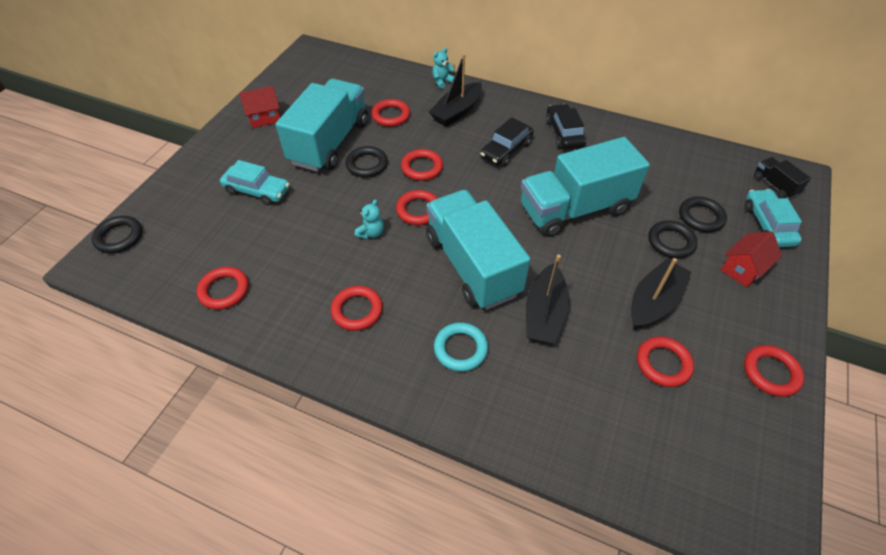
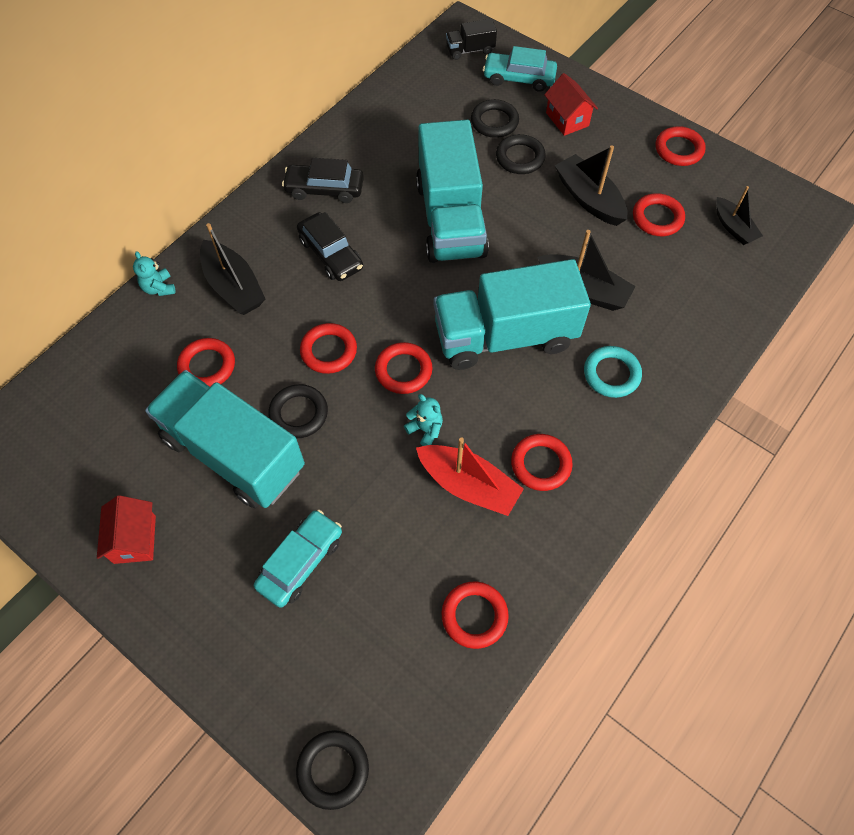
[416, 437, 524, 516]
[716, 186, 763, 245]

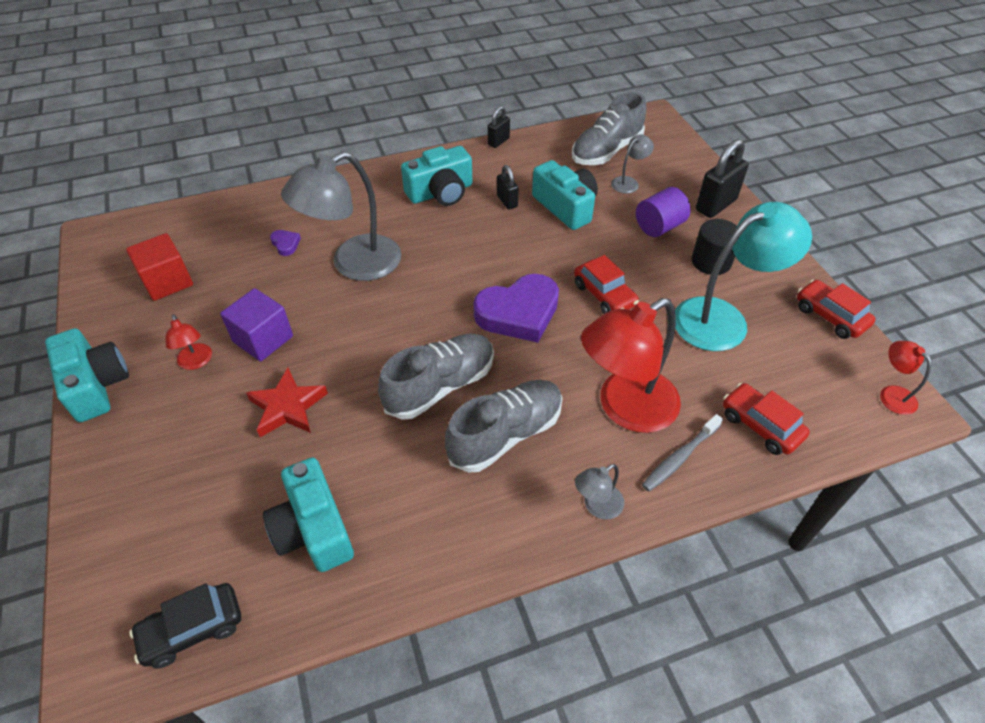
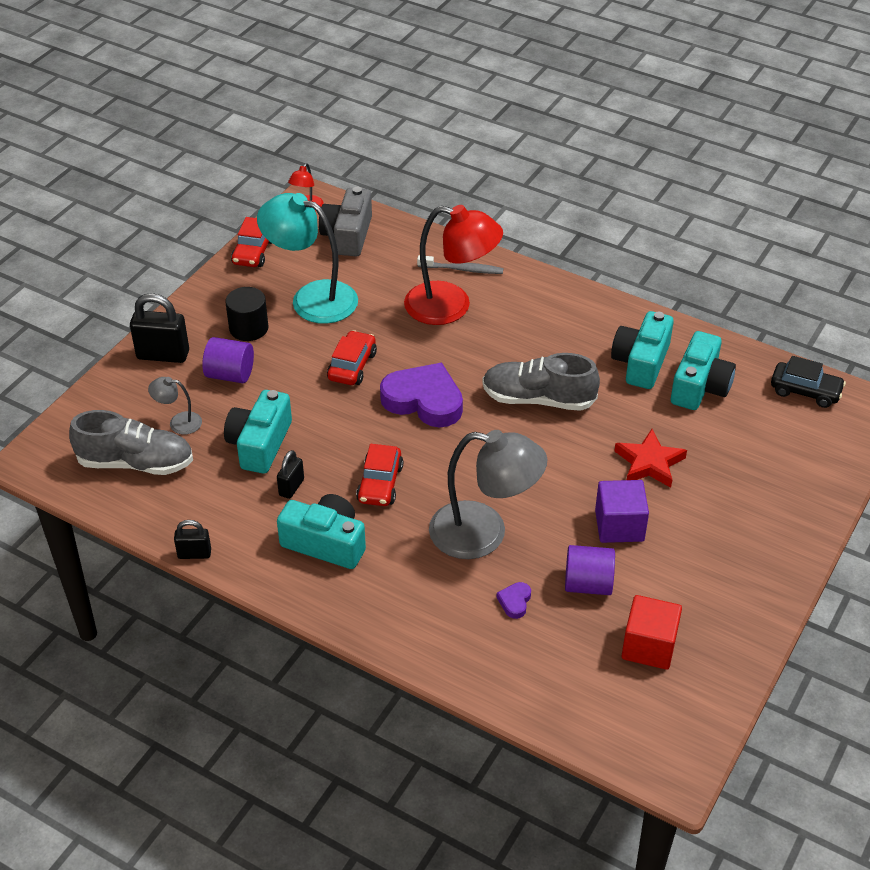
[611, 311, 674, 389]
[166, 314, 212, 370] (first image)
[445, 380, 562, 472] (first image)
[575, 464, 624, 519] (first image)
[356, 444, 403, 506]
[319, 187, 372, 256]
[565, 545, 615, 595]

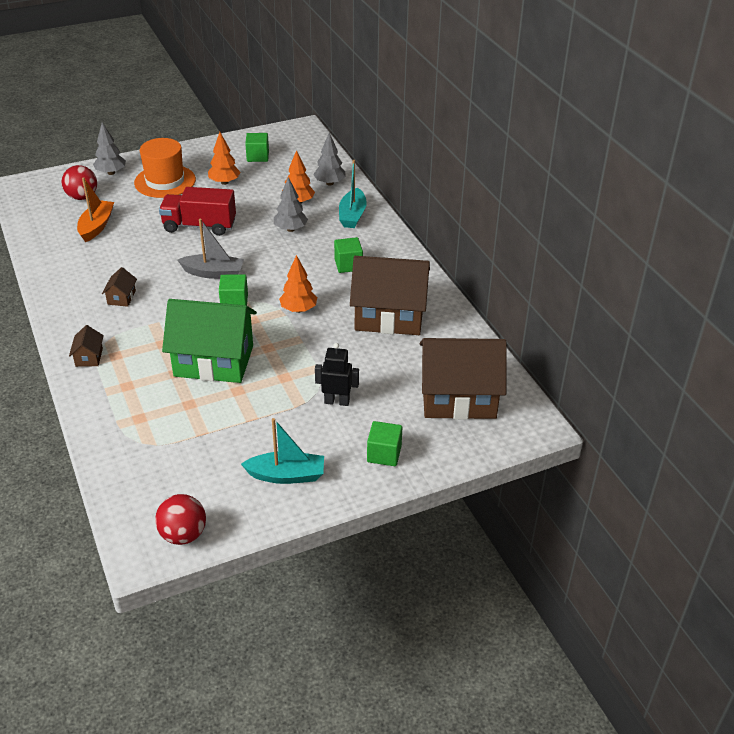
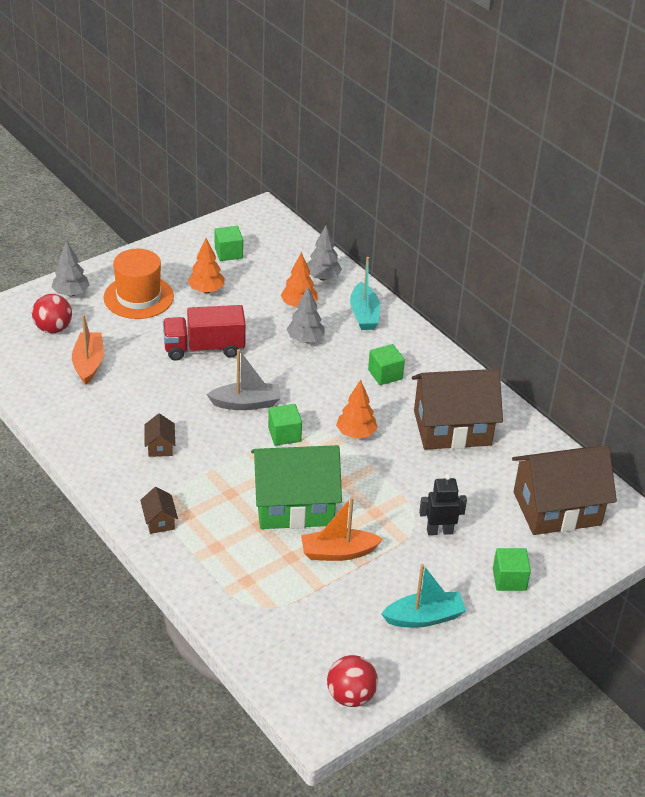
[301, 497, 383, 561]

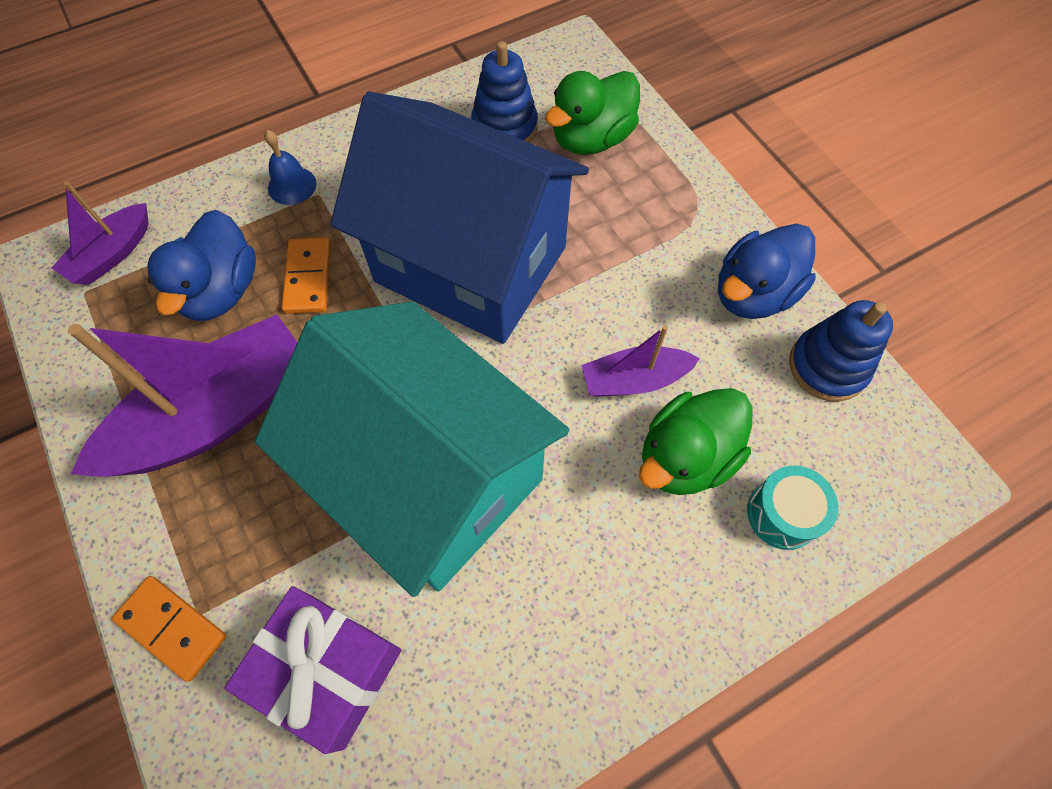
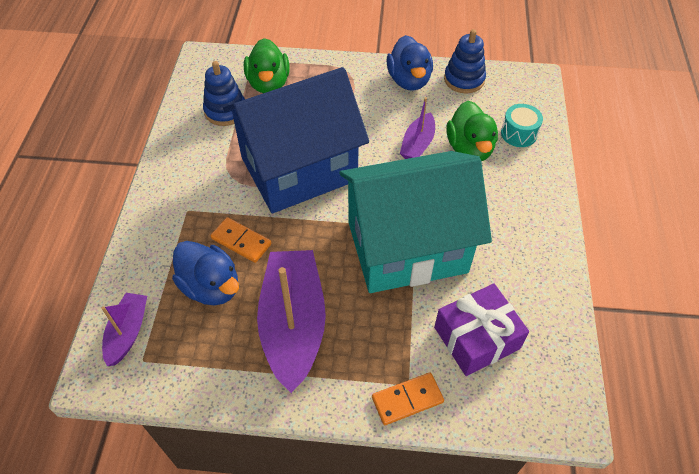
[101, 293, 147, 366]
[264, 130, 317, 205] (first image)

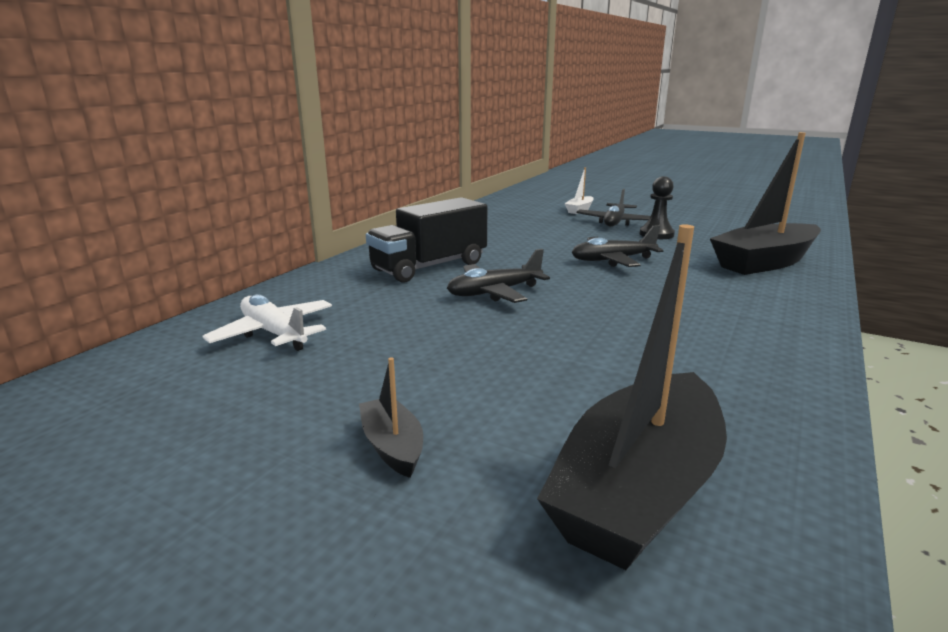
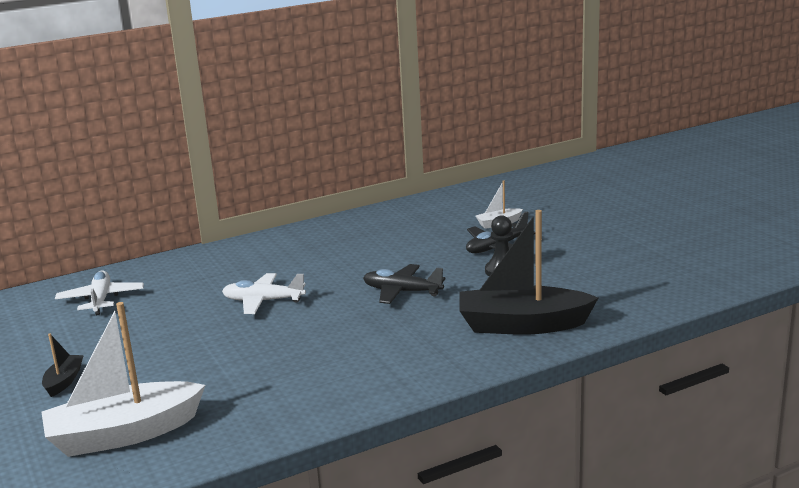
[366, 197, 487, 283] (first image)
[222, 273, 306, 314]
[41, 302, 205, 457]

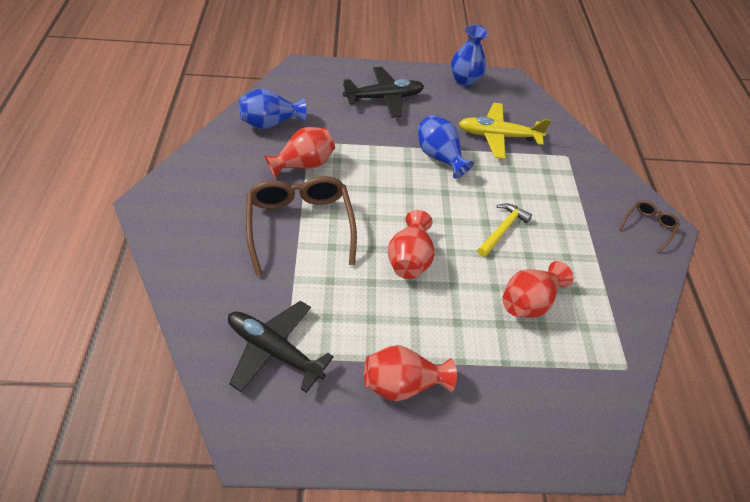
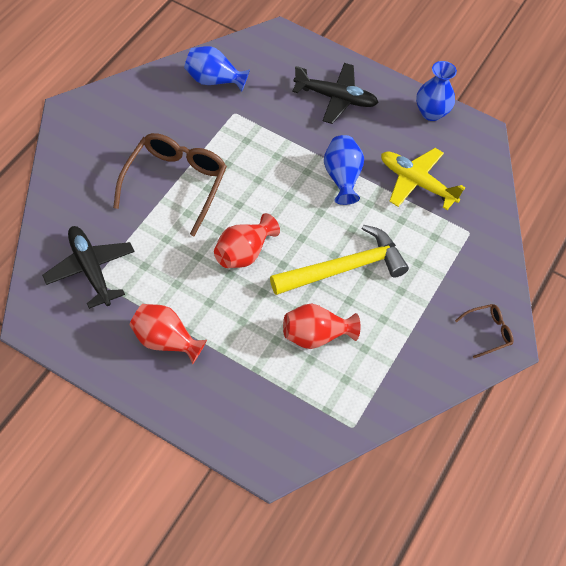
[264, 127, 335, 178] (first image)
[270, 225, 409, 295]

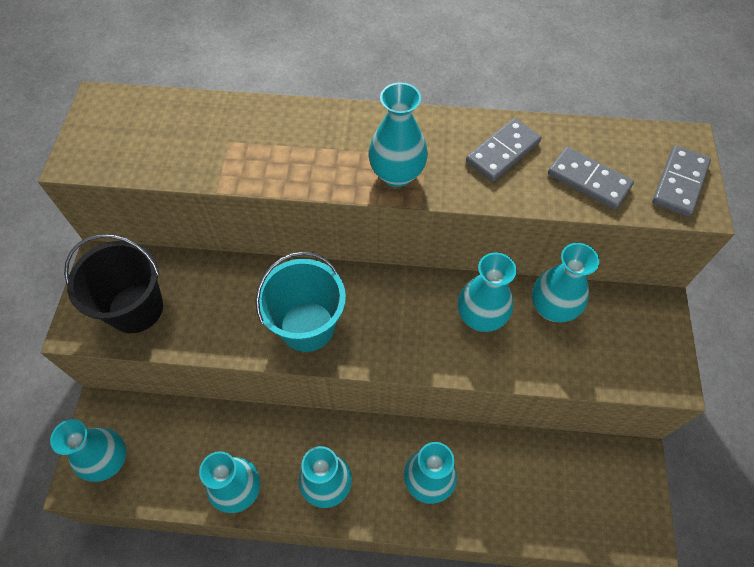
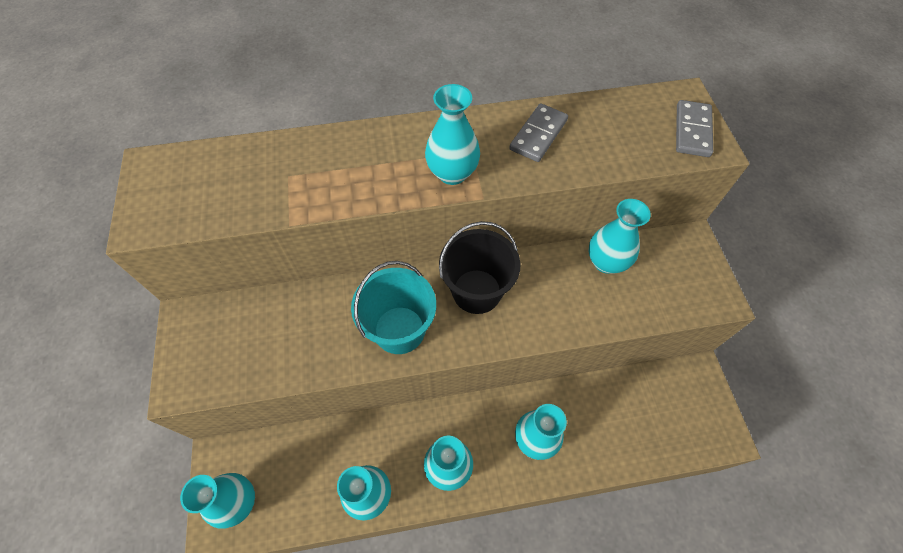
[439, 221, 521, 314]
[458, 252, 517, 332] (first image)
[548, 147, 634, 210] (first image)

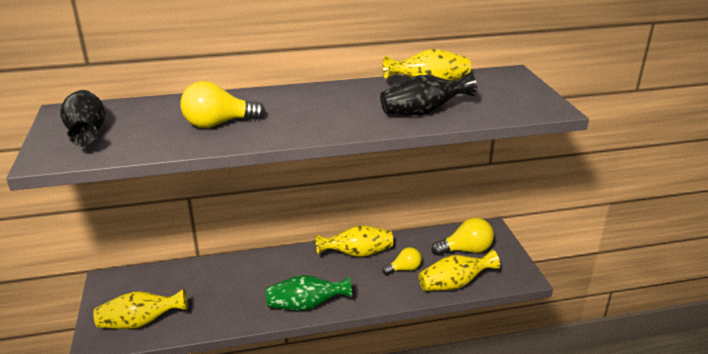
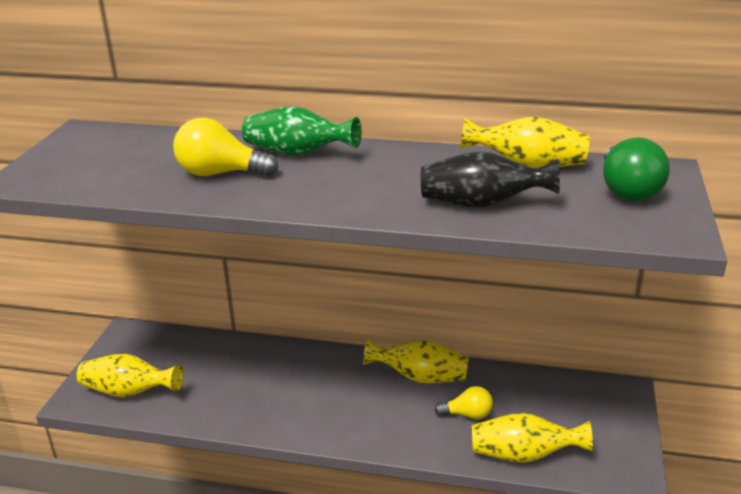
[60, 90, 106, 147] (first image)
[242, 106, 362, 156]
[432, 218, 494, 256] (first image)
[603, 137, 670, 202]

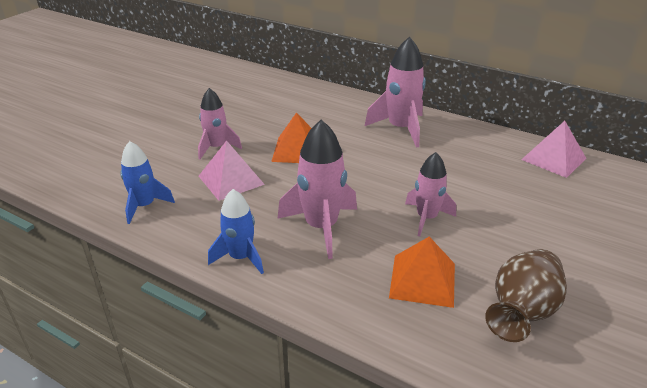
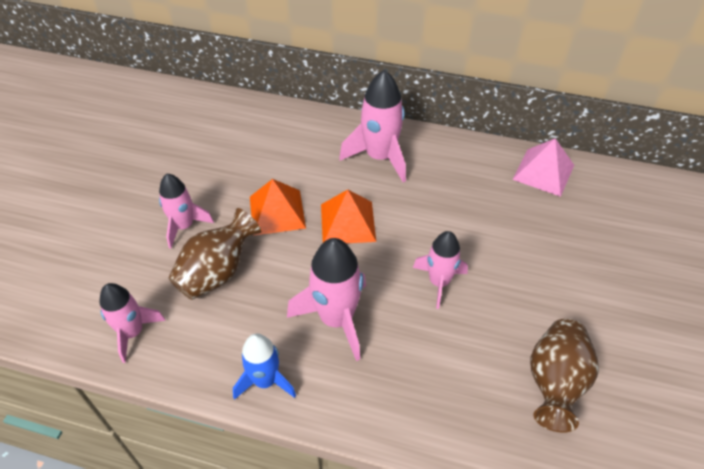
[99, 283, 166, 363]
[168, 208, 262, 300]
[321, 190, 376, 243]

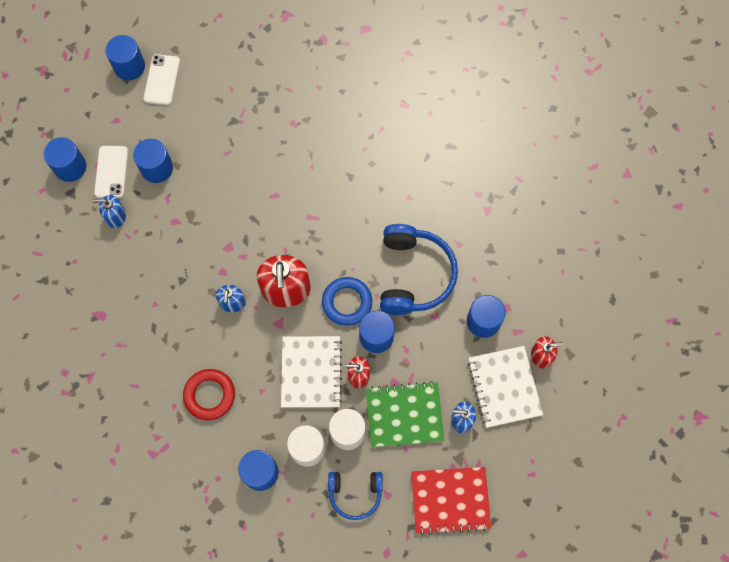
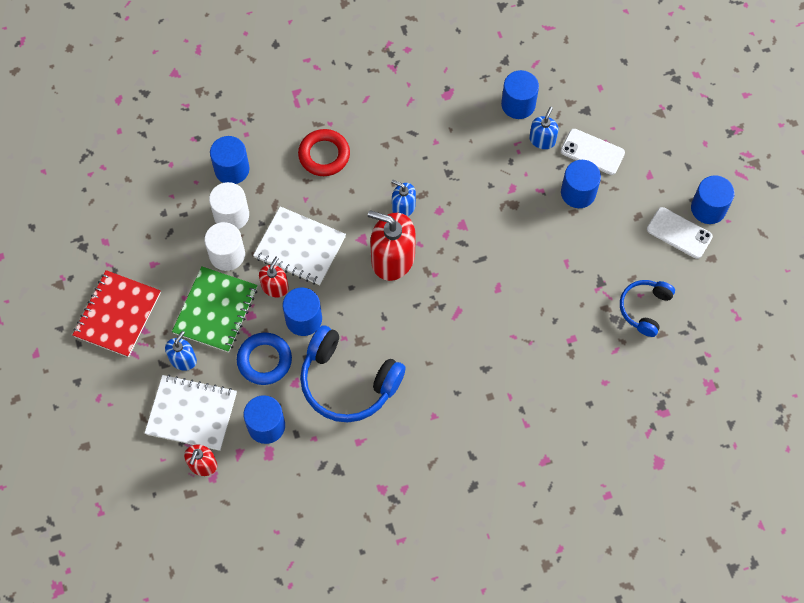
[501, 70, 539, 119]
[237, 332, 292, 385]
[620, 280, 675, 337]

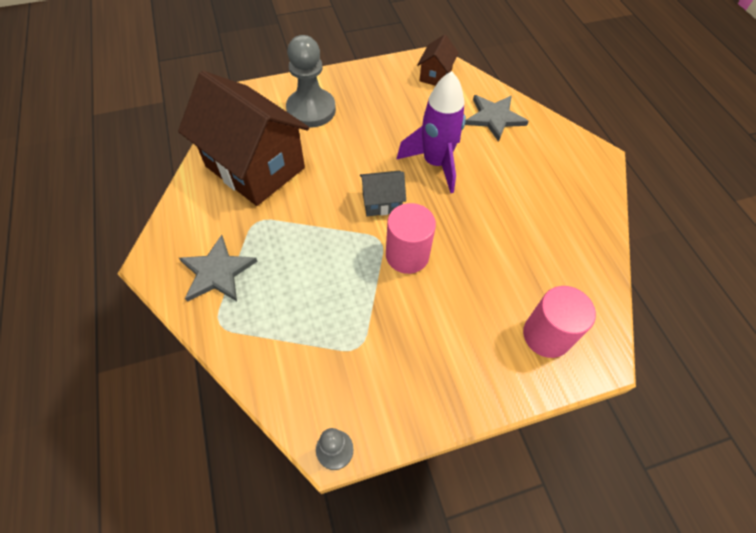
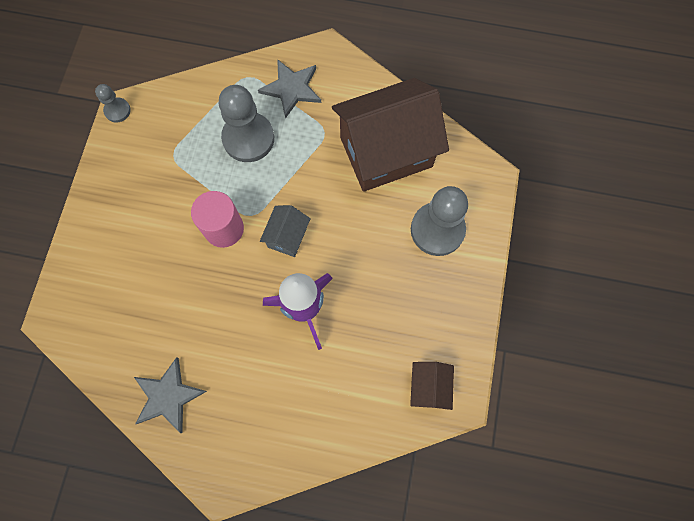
[410, 362, 454, 410]
[134, 357, 207, 433]
[523, 286, 596, 358] (first image)
[219, 85, 274, 162]

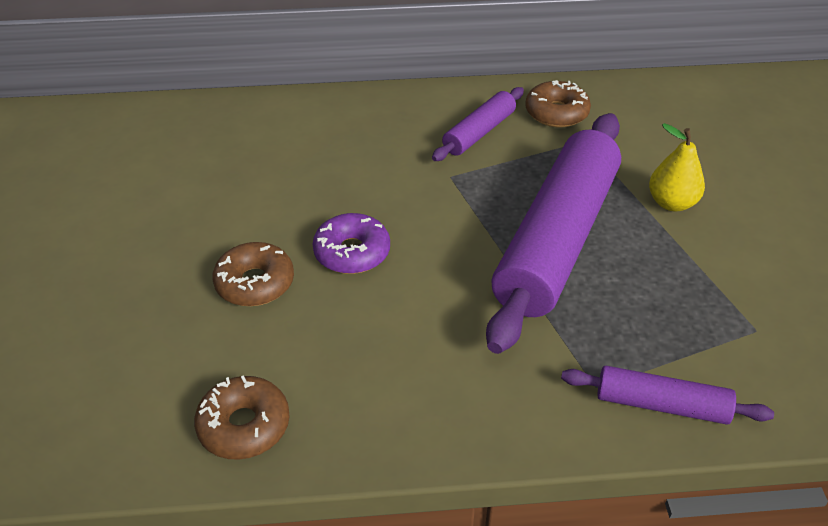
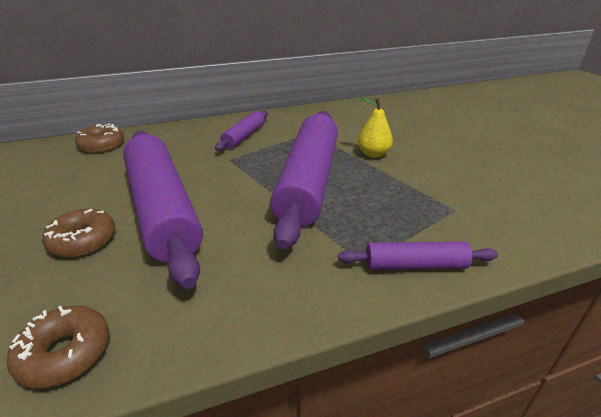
[123, 131, 203, 289]
[75, 123, 124, 152]

